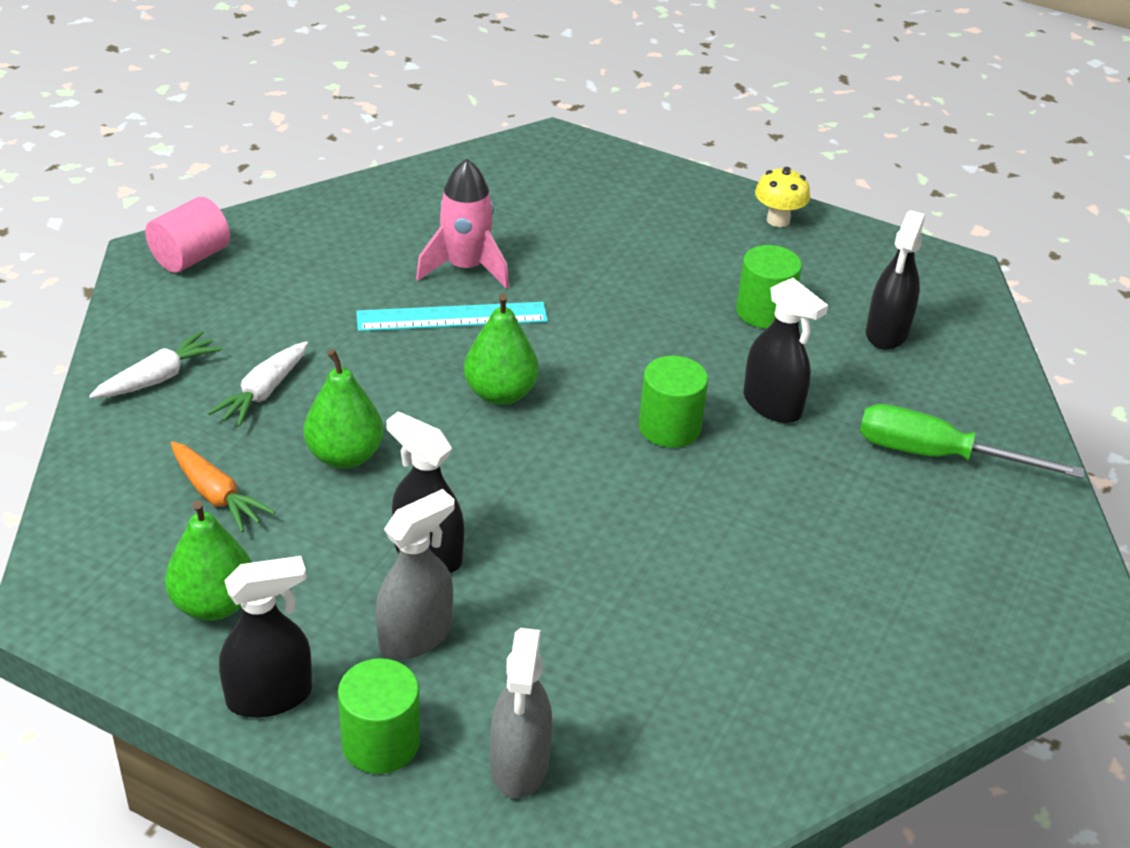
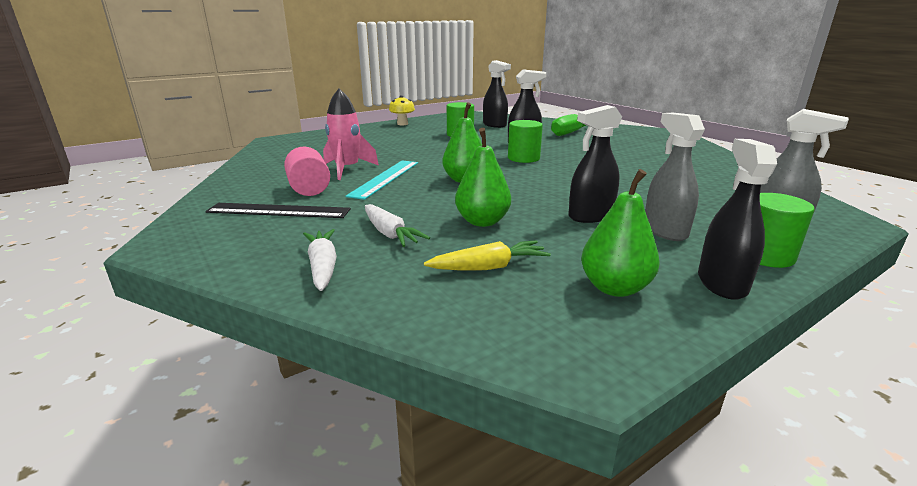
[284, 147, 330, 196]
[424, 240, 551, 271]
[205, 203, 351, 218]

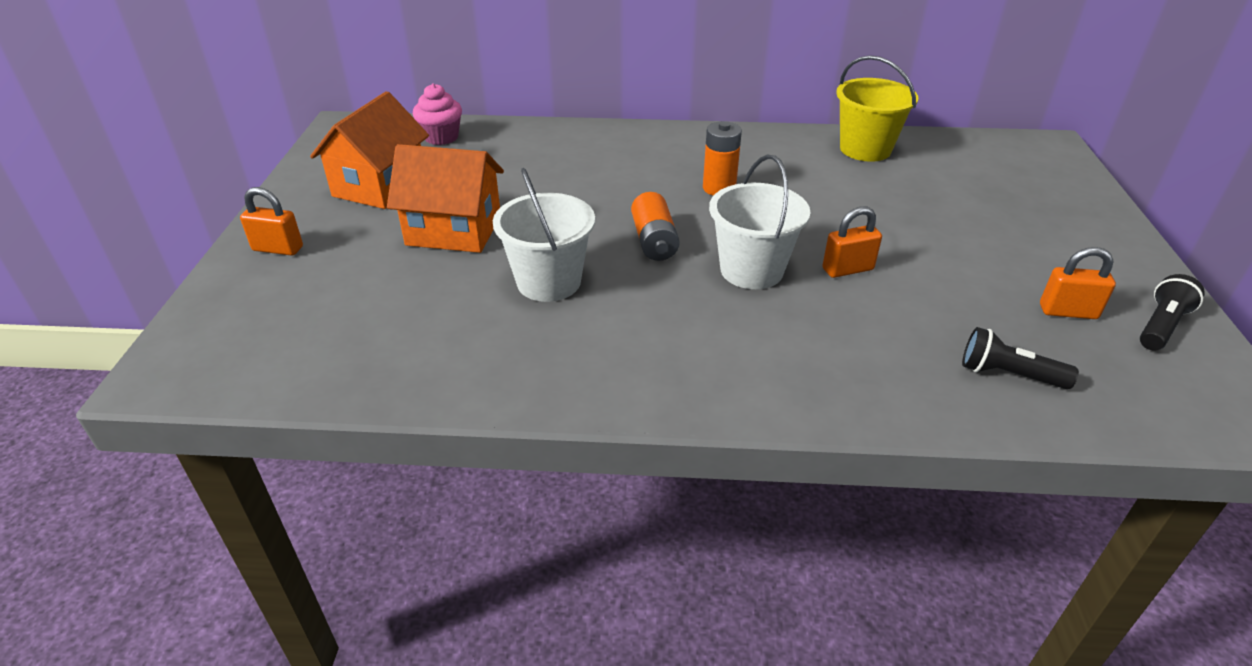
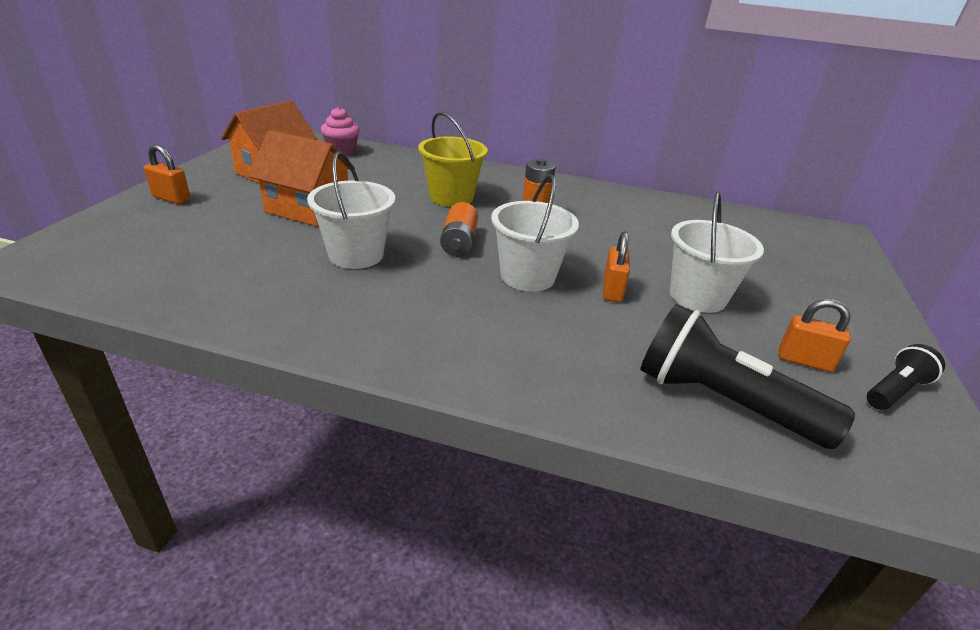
[603, 232, 630, 302]
[418, 112, 488, 207]
[640, 304, 855, 449]
[670, 192, 764, 313]

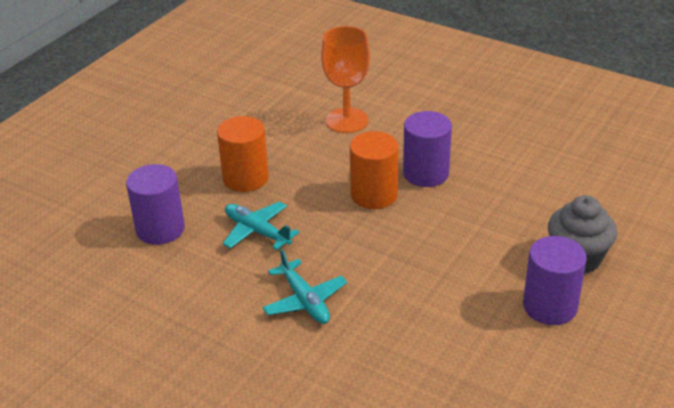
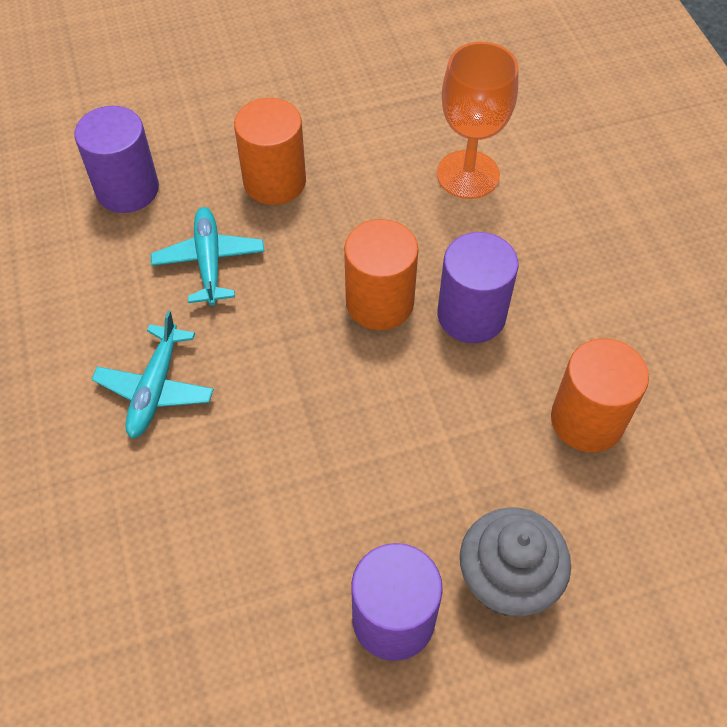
[551, 338, 649, 452]

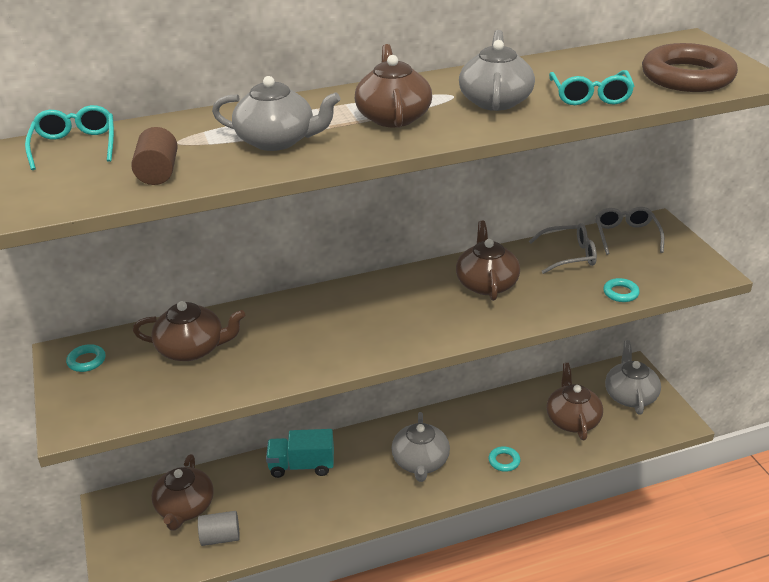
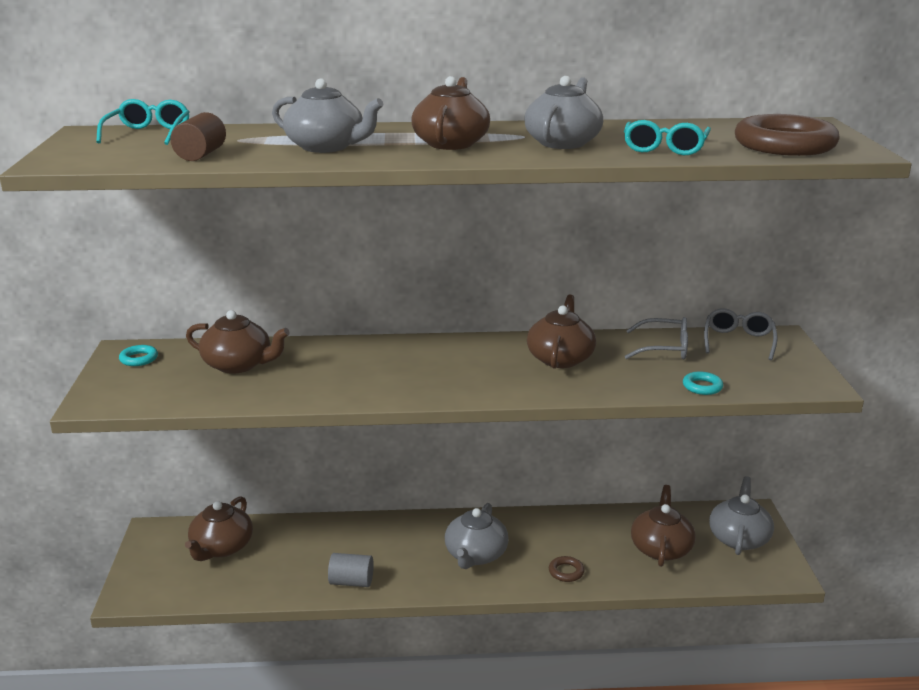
[328, 553, 374, 587]
[266, 429, 334, 478] (first image)
[549, 556, 585, 582]

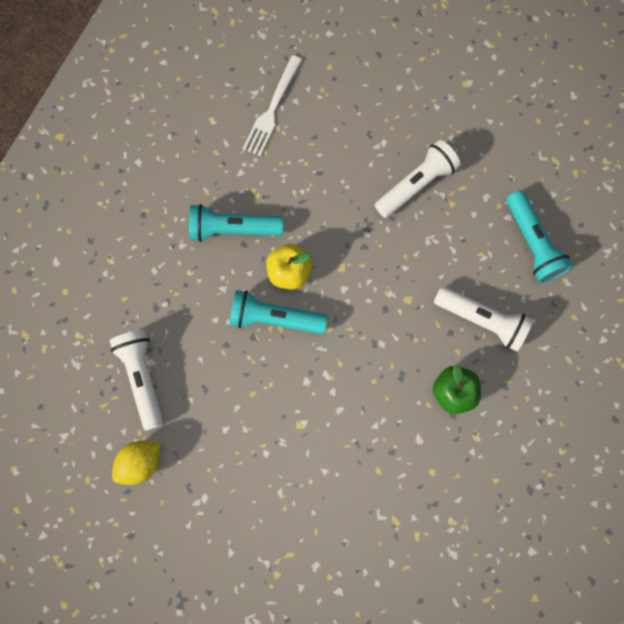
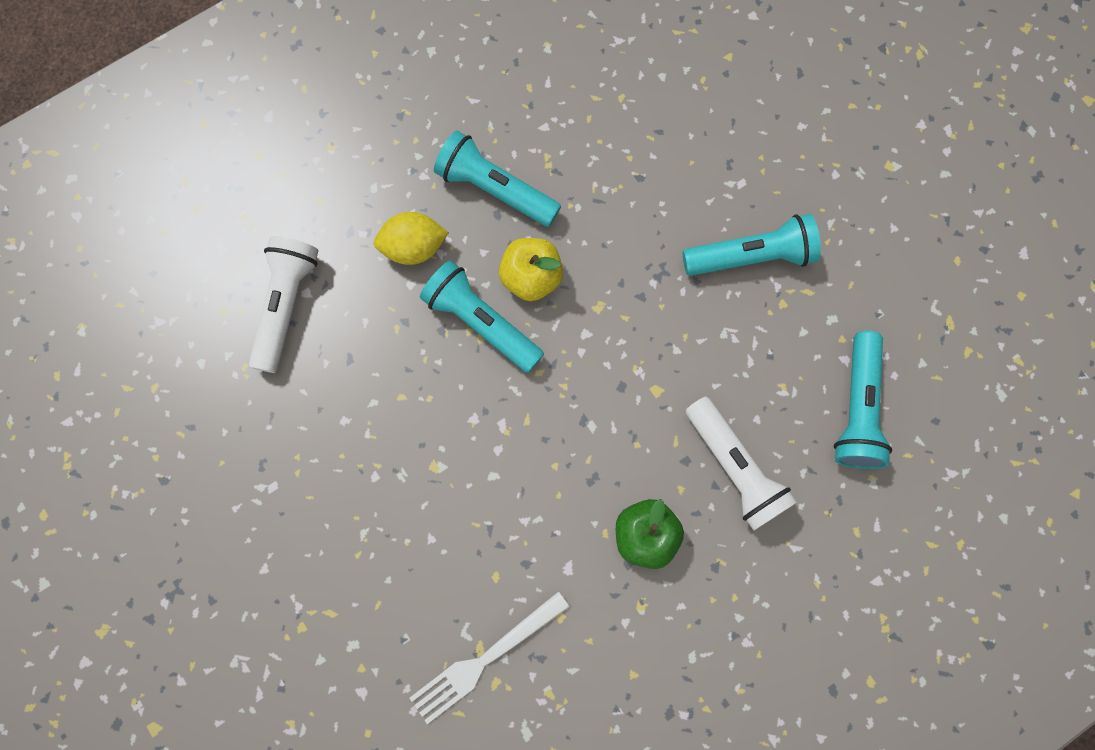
[374, 212, 449, 265]
[410, 592, 569, 724]
[683, 214, 821, 276]

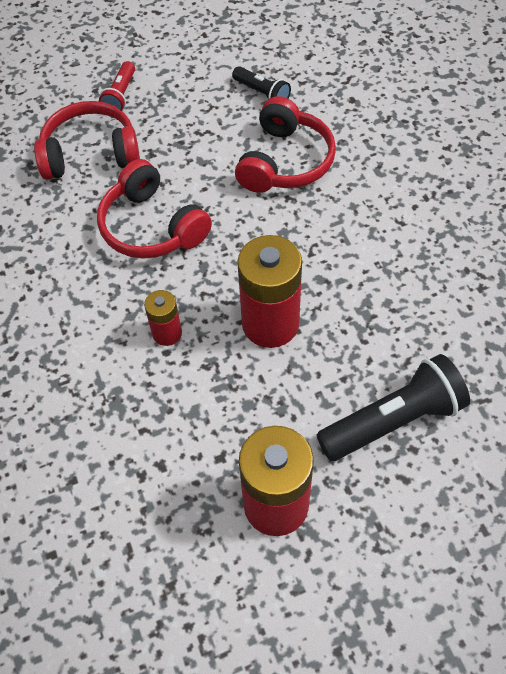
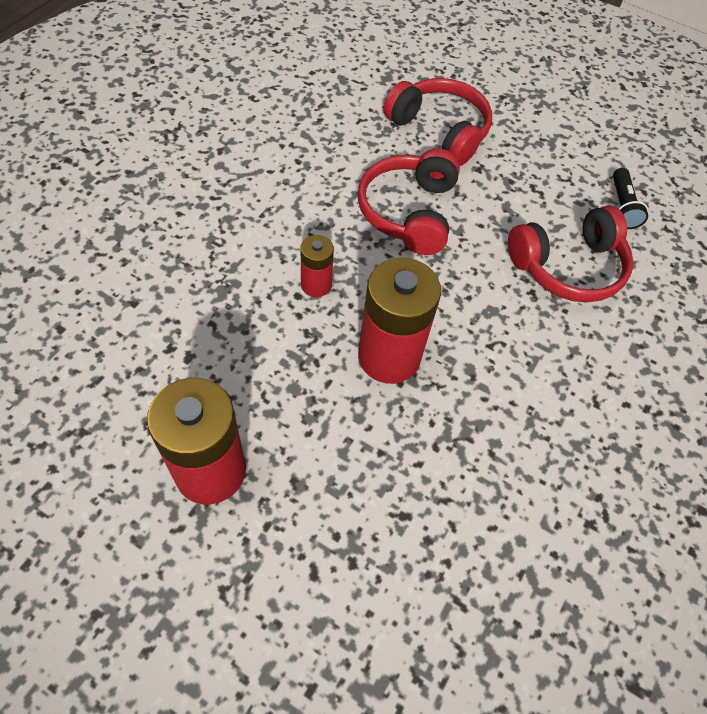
[99, 61, 135, 111] (first image)
[317, 354, 470, 461] (first image)

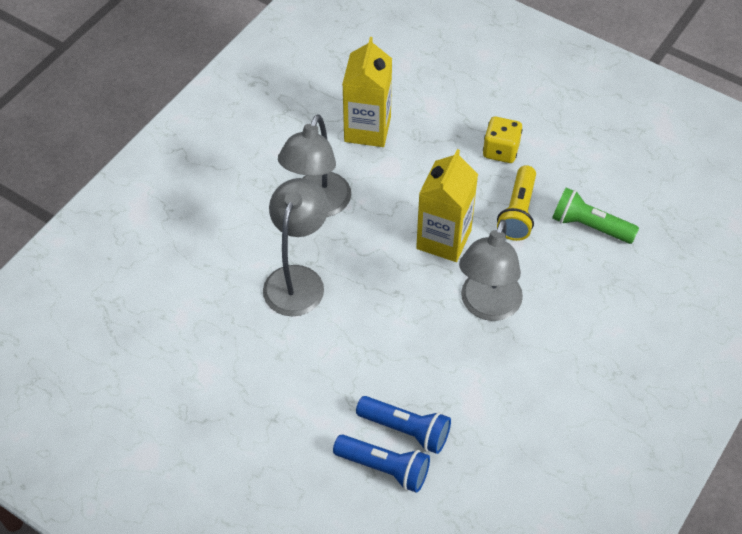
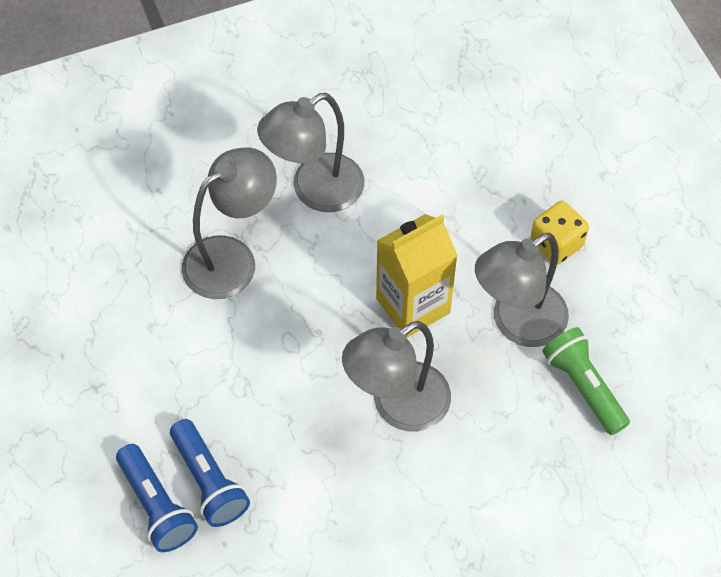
[342, 37, 392, 147] (first image)
[475, 233, 569, 347]

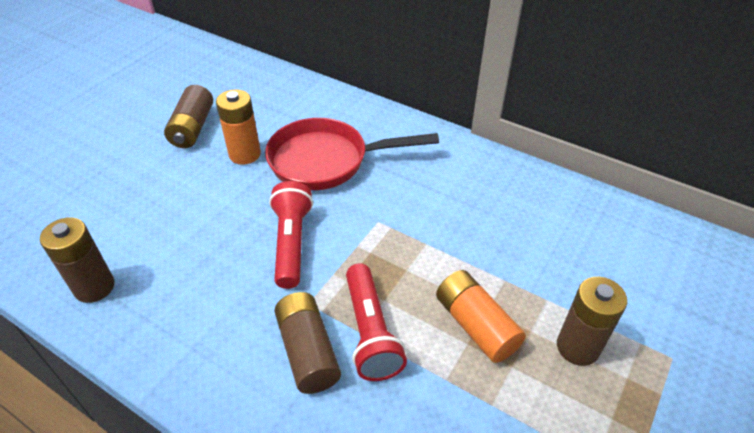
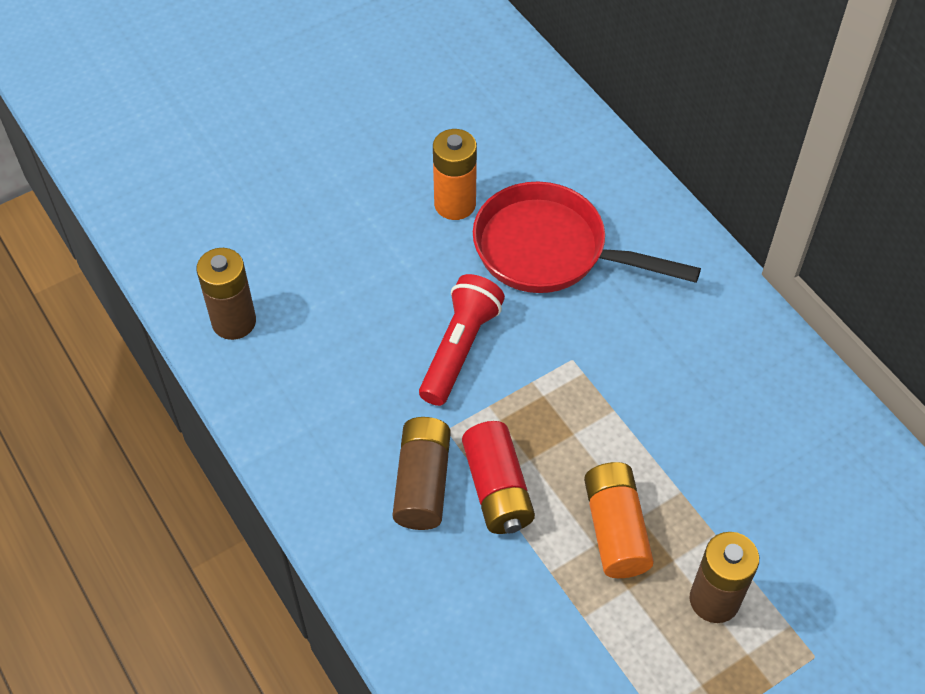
[164, 85, 213, 148] (first image)
[462, 421, 535, 534]

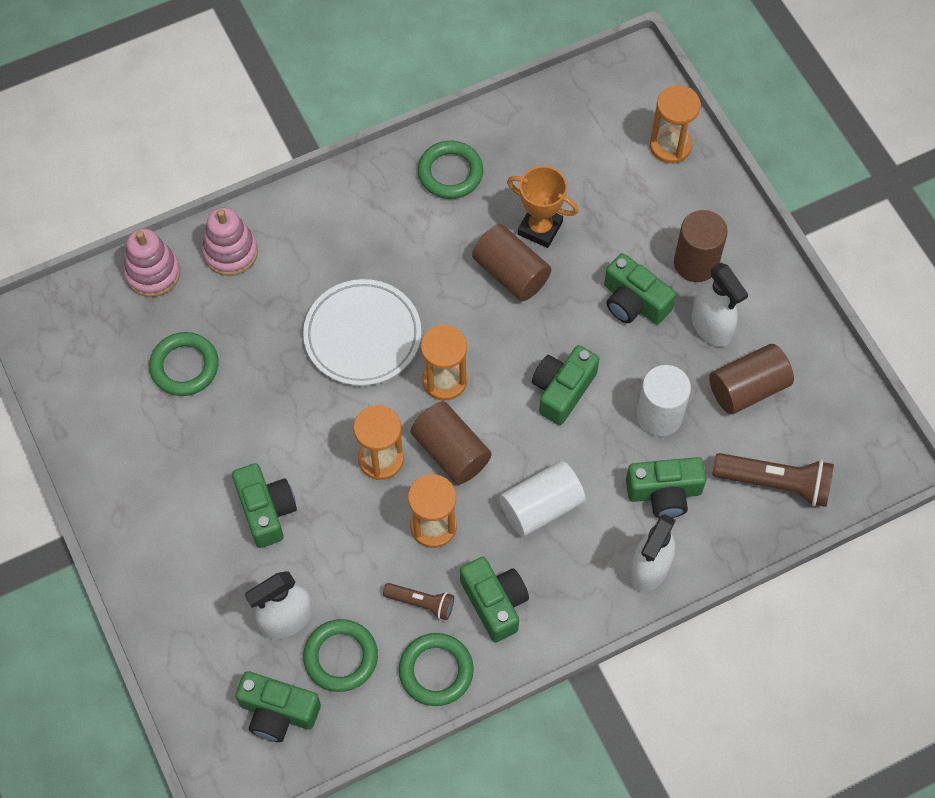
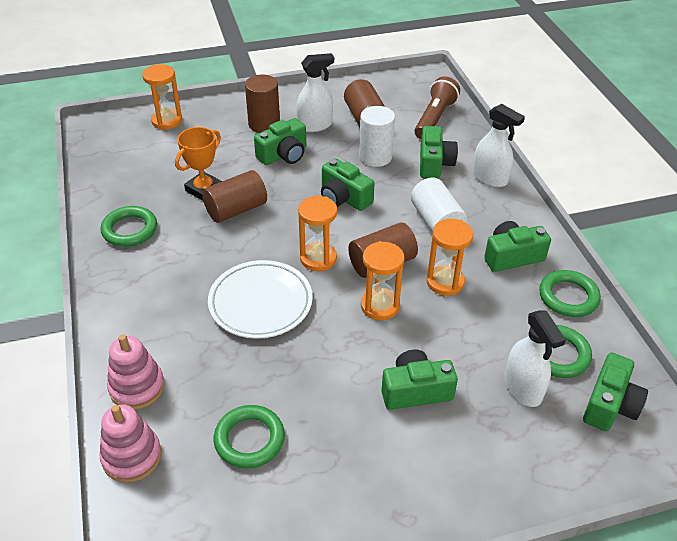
[383, 583, 454, 620] (first image)

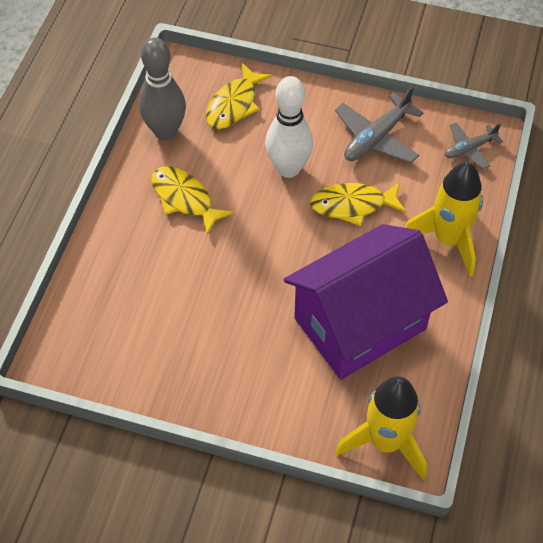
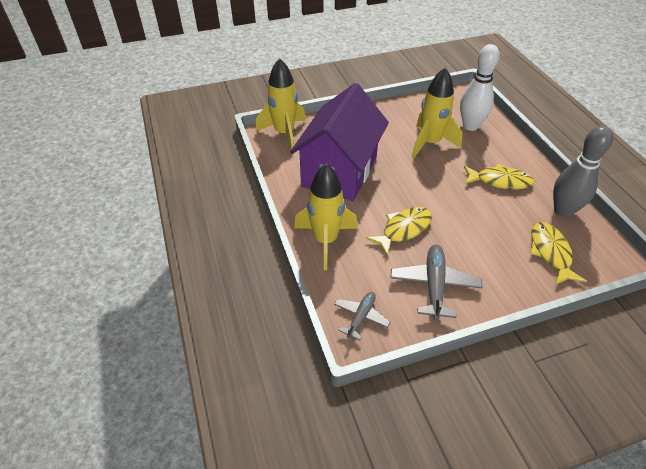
[460, 44, 500, 131]
[411, 67, 463, 159]

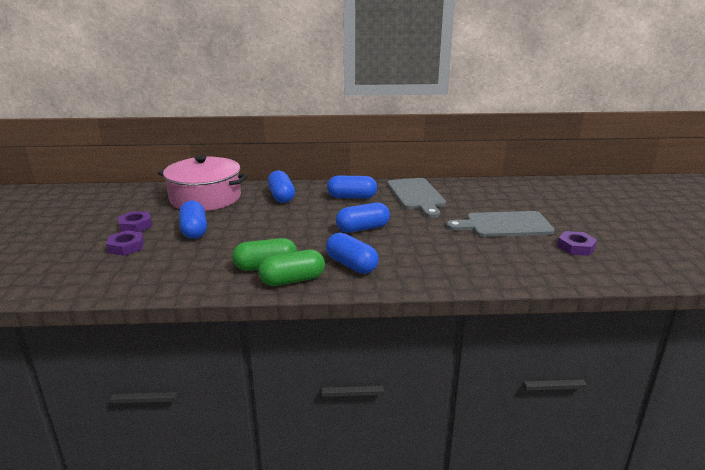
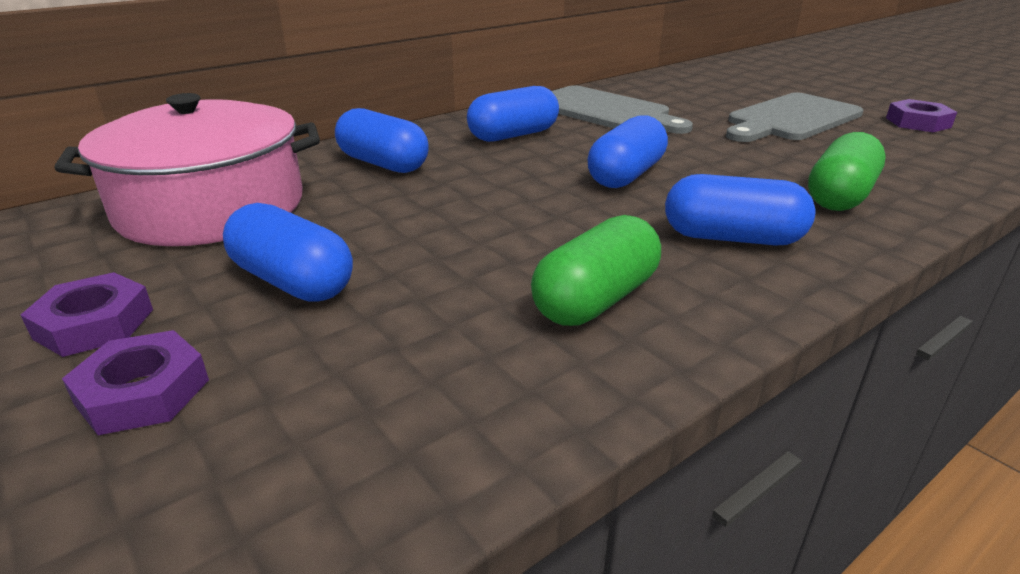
[808, 132, 886, 211]

